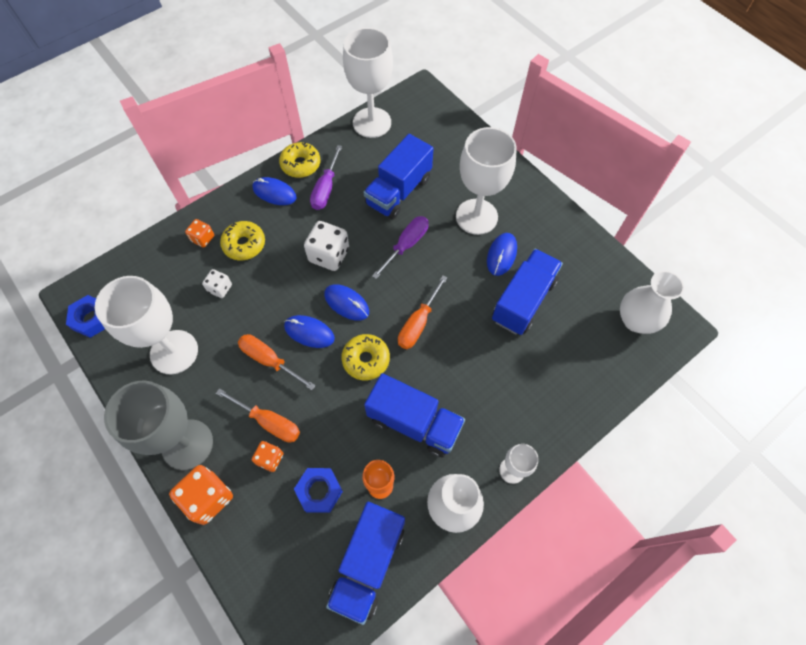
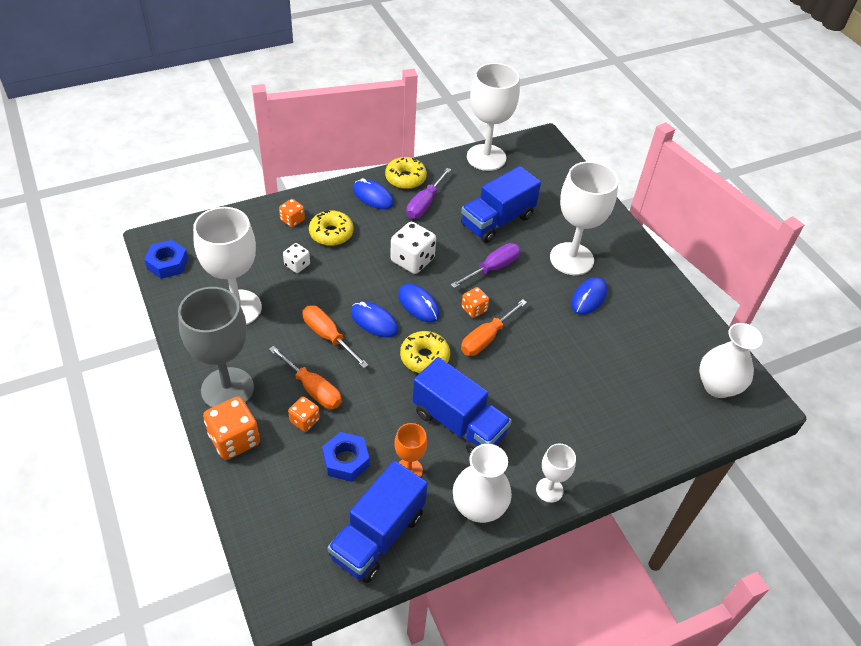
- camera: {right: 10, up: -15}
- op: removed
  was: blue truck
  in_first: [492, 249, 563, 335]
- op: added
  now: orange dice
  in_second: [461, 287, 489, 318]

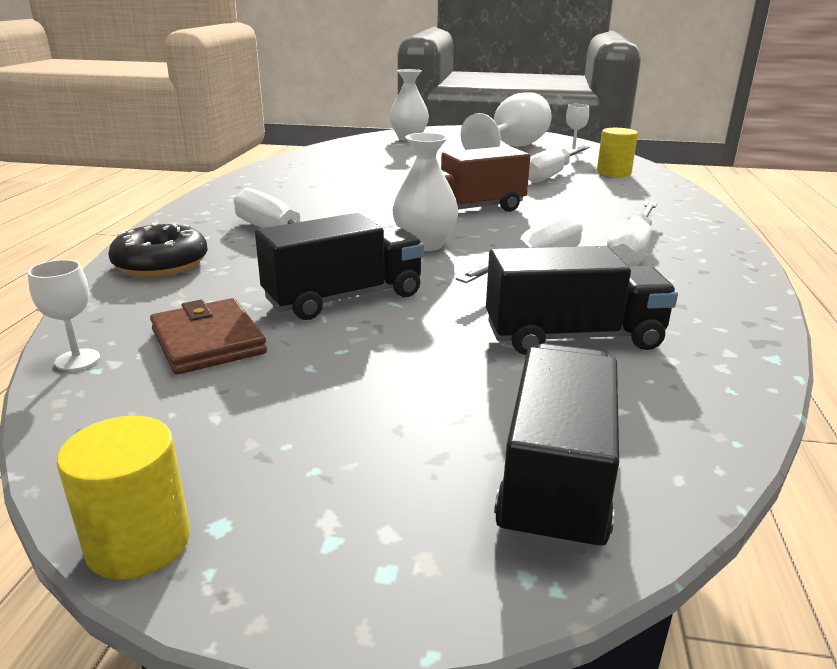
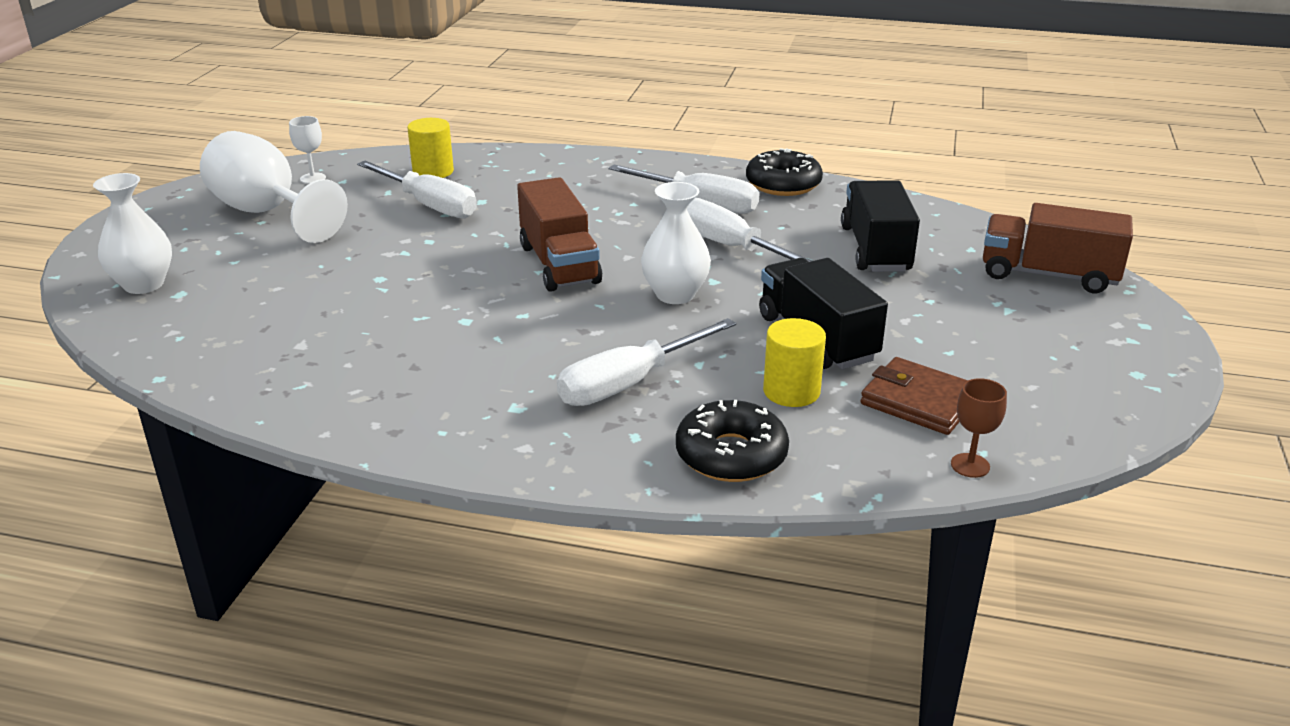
- camera: {right: -85, up: 5}
- op: recoloured
  was: white goblet
  now: brown goblet
  in_first: [28, 260, 100, 371]
  in_second: [951, 378, 1007, 478]
- op: moved
  was: yellow cylinder
  in_first: [57, 416, 190, 580]
  in_second: [763, 318, 826, 407]
- op: turned
  was: brown wallet
  in_first: [150, 298, 267, 375]
  in_second: [860, 357, 968, 435]
  clockwise: 60
- op: recoloured
  was: black truck
  now: brown truck
  in_first: [494, 343, 619, 555]
  in_second: [983, 203, 1133, 293]
- op: added
  now: black donut
  in_second: [746, 148, 823, 196]

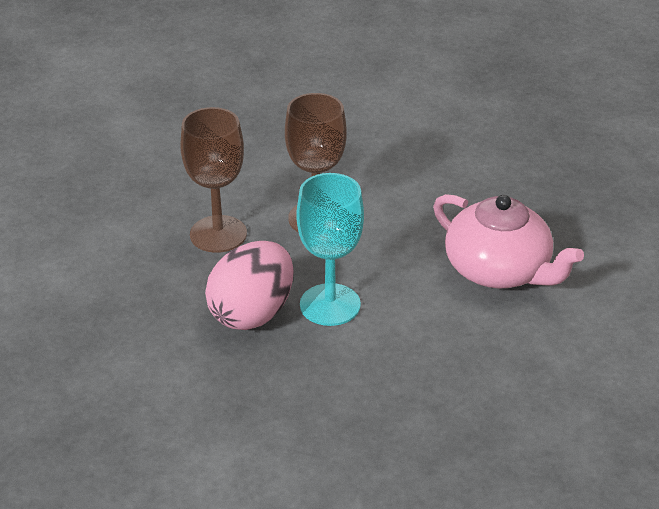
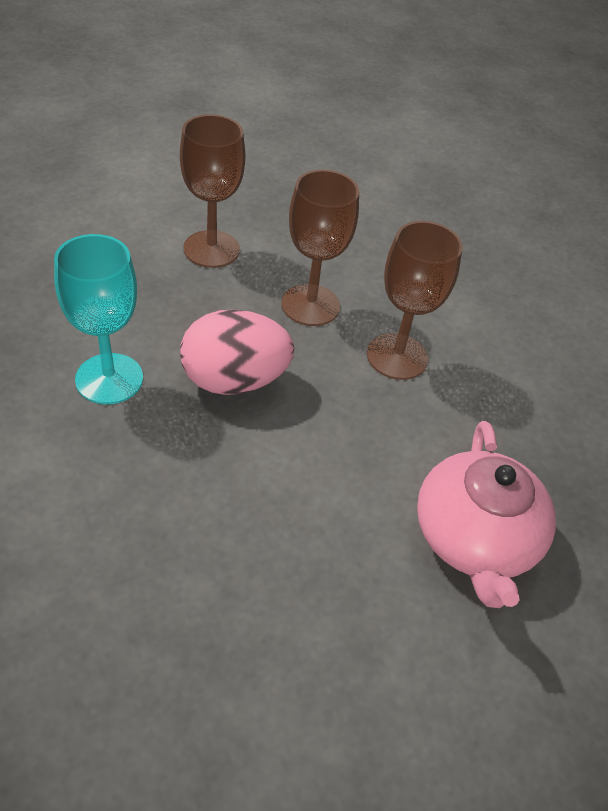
- camera: {right: 45, up: 10}
- op: moved
  was: turquoise goblet
  in_first: [296, 173, 364, 326]
  in_second: [54, 234, 143, 404]
- op: added
  now: brown goblet
  in_second: [180, 114, 245, 268]

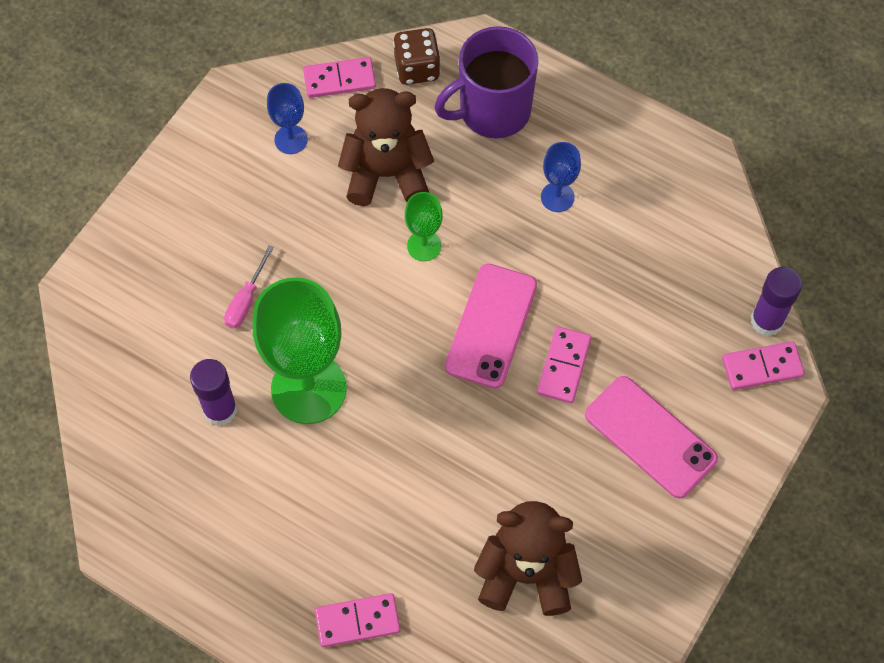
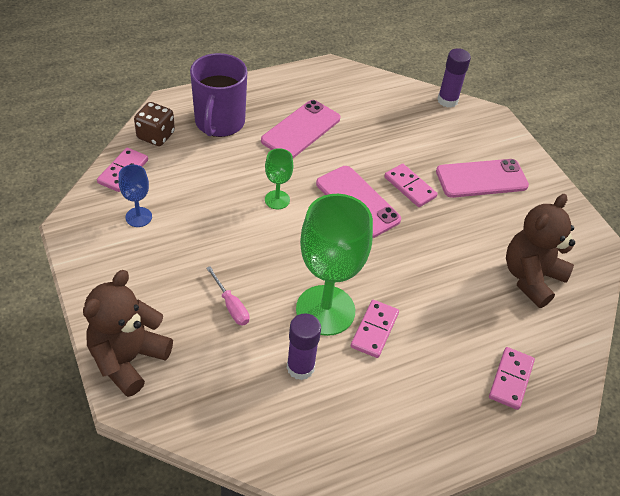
- camera: {right: -60, up: -15}
- op: moved
  was: brown teddy bear
  in_first: [338, 88, 434, 206]
  in_second: [83, 270, 173, 397]
- op: replaced
  was: blue goblet
  now: pink phone
  in_first: [541, 142, 581, 212]
  in_second: [261, 100, 340, 158]
- op: moved
  was: pink domino
  in_first: [722, 341, 805, 390]
  in_second: [351, 300, 399, 358]

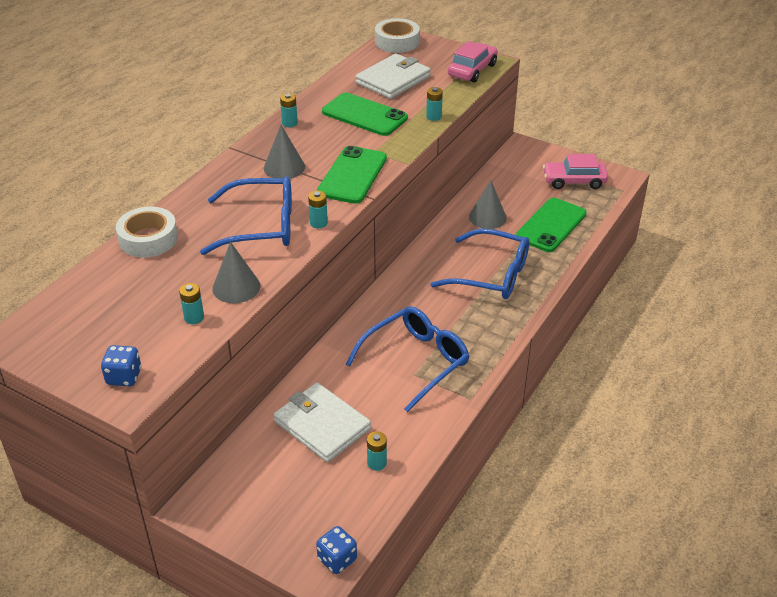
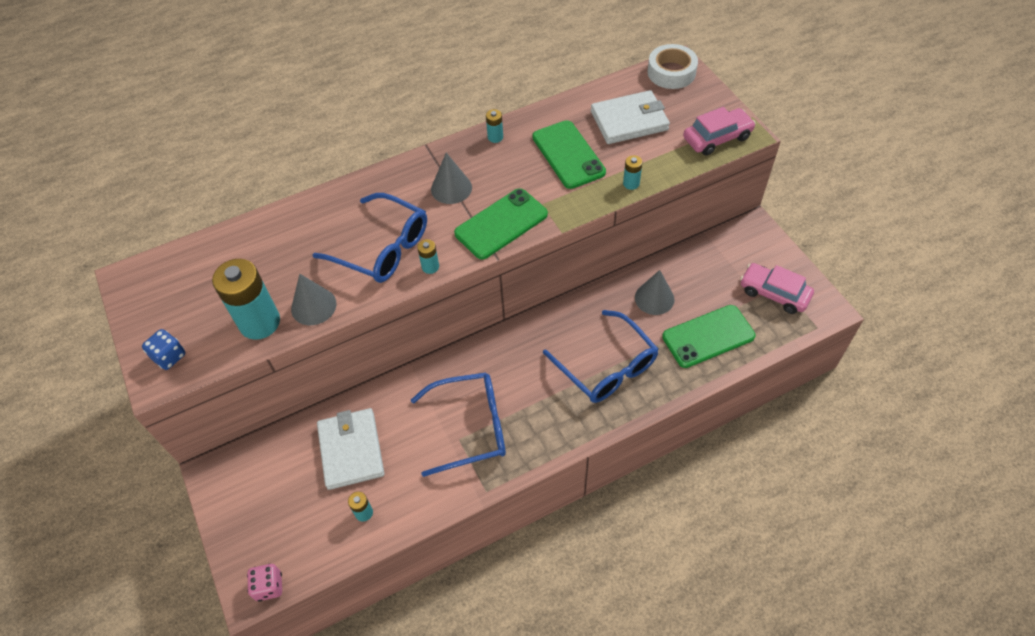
- camera: {right: 35, up: 15}
- op: removed
  was: white tape
  in_first: [116, 207, 178, 258]
- op: resized
  was: turquoise battery
  in_first: [179, 283, 204, 324]
  in_second: [212, 259, 280, 340]
  ratio: 2.26
- op: recoloured
  was: blue dice
  now: pink dice
  in_first: [316, 526, 357, 574]
  in_second: [247, 564, 282, 602]

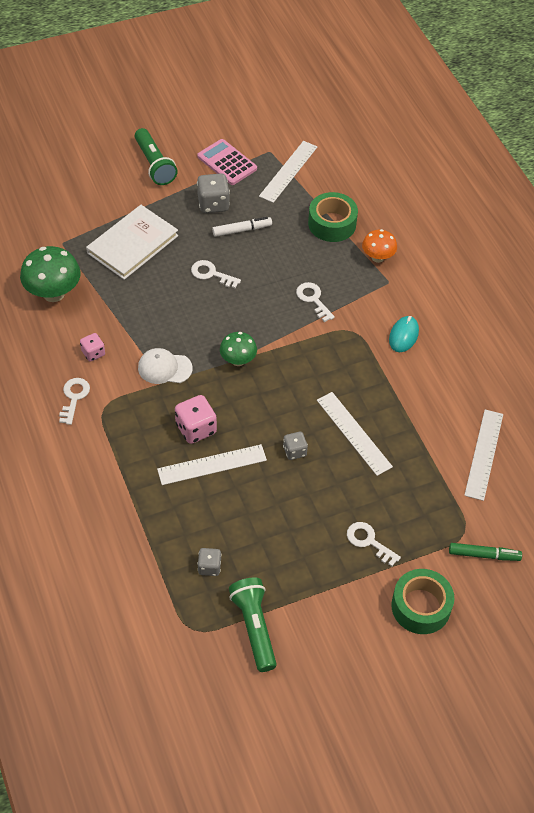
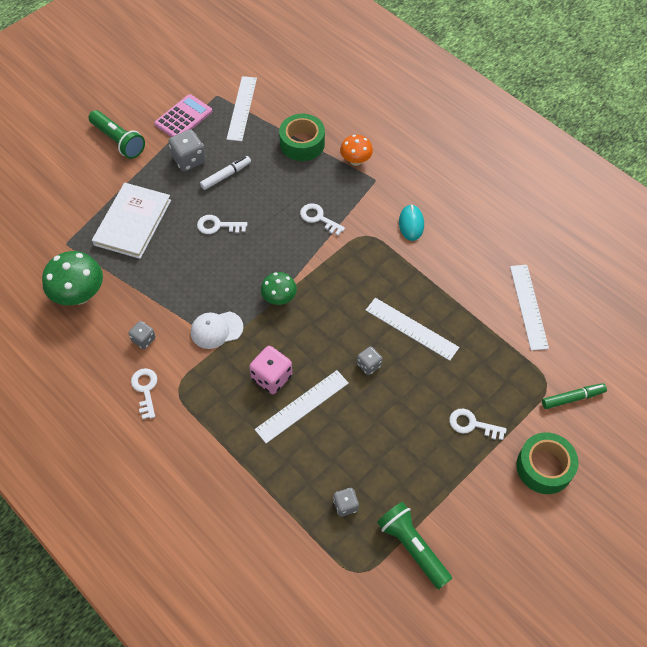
- camera: {right: -20, up: 5}
- op: recoloured
  was: pink dice
  now: grey dice
  in_first: [80, 333, 105, 362]
  in_second: [129, 321, 156, 349]
- op: turned
  was: pink calculator
  in_first: [197, 139, 257, 185]
  in_second: [154, 94, 213, 137]
  clockwise: 105

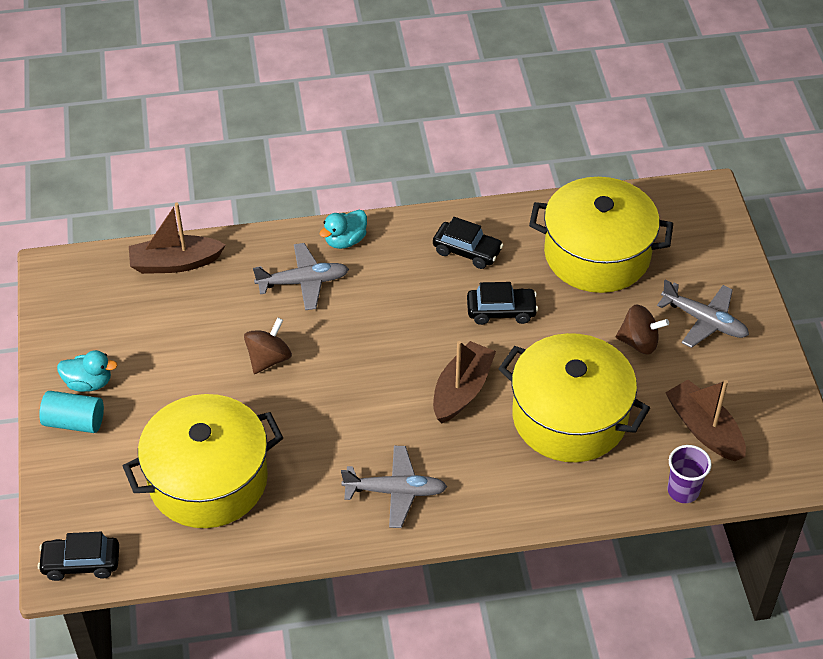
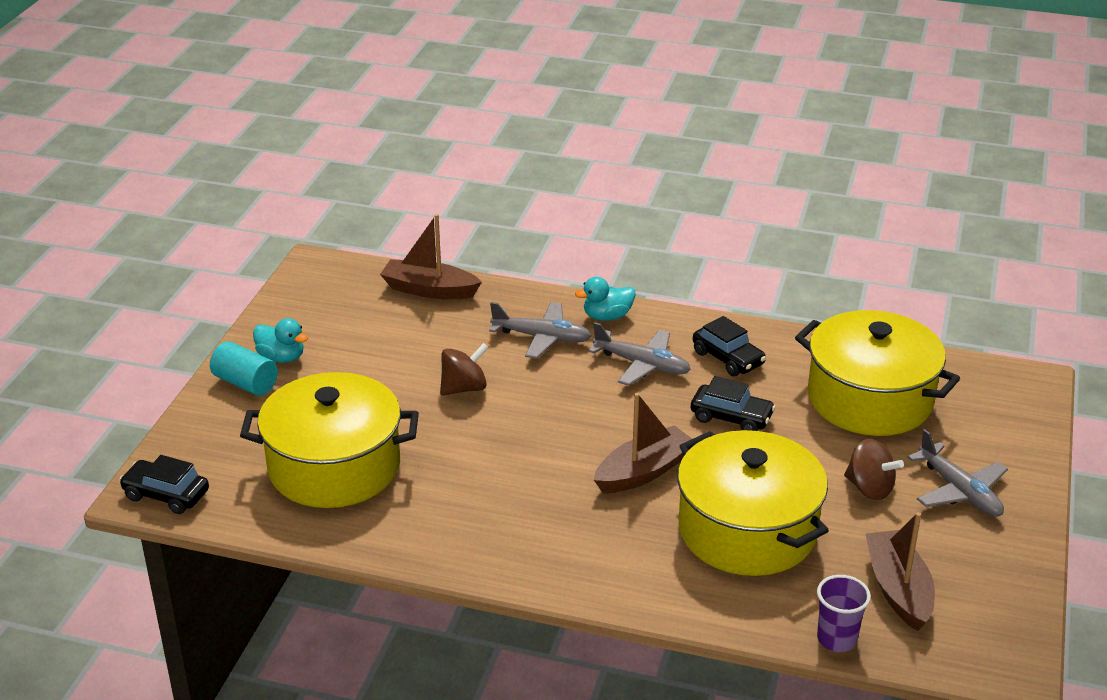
- camera: {right: 25, up: -15}
- op: moved
  was: grey plane
  in_first: [341, 446, 447, 528]
  in_second: [589, 322, 691, 386]

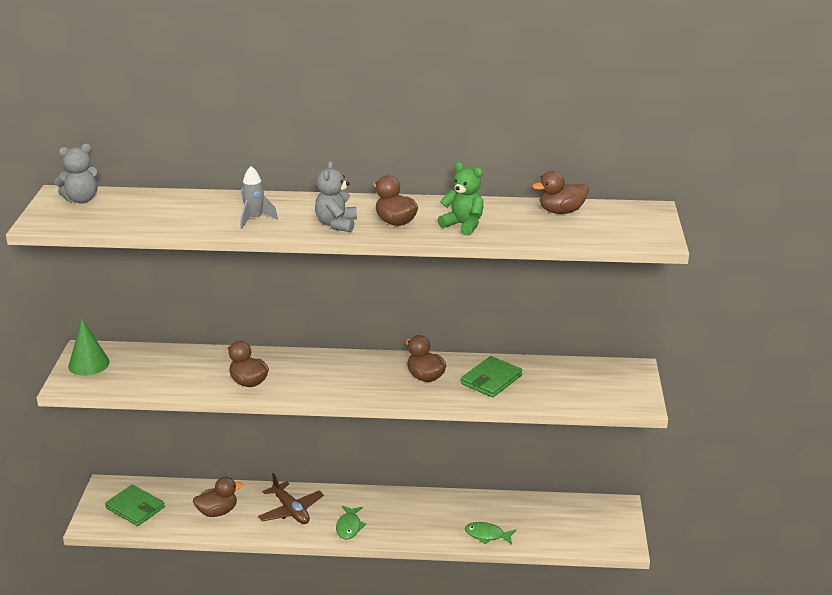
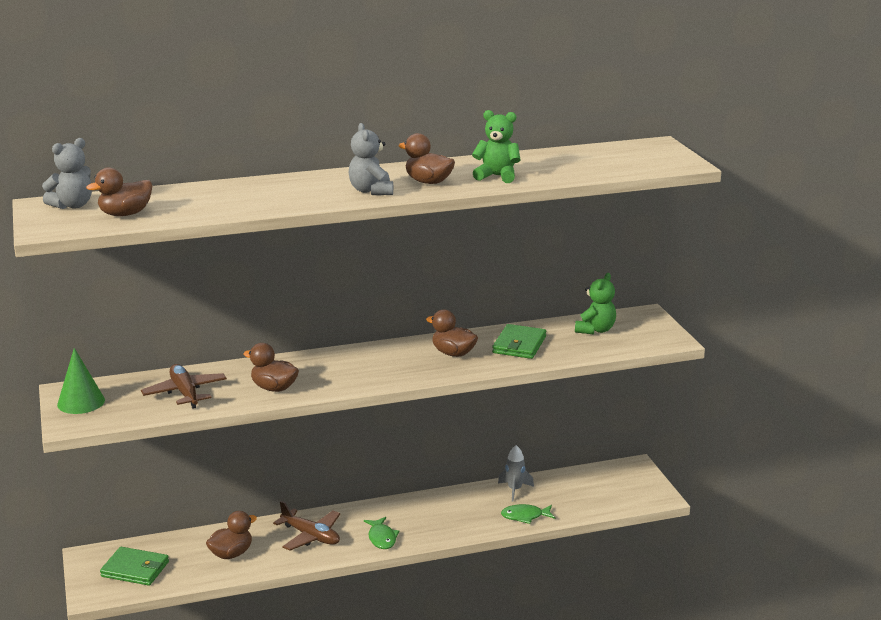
- camera: {right: -20, up: -5}
- op: moved
  was: grey rocket
  in_first: [240, 166, 278, 229]
  in_second: [498, 445, 534, 502]
- op: moved
  was: brown duck
  in_first: [532, 171, 589, 214]
  in_second: [86, 167, 152, 216]
- op: added
  now: brown plane
  in_second: [141, 364, 227, 409]
- op: added
  now: green teddy bear
  in_second: [575, 273, 616, 335]

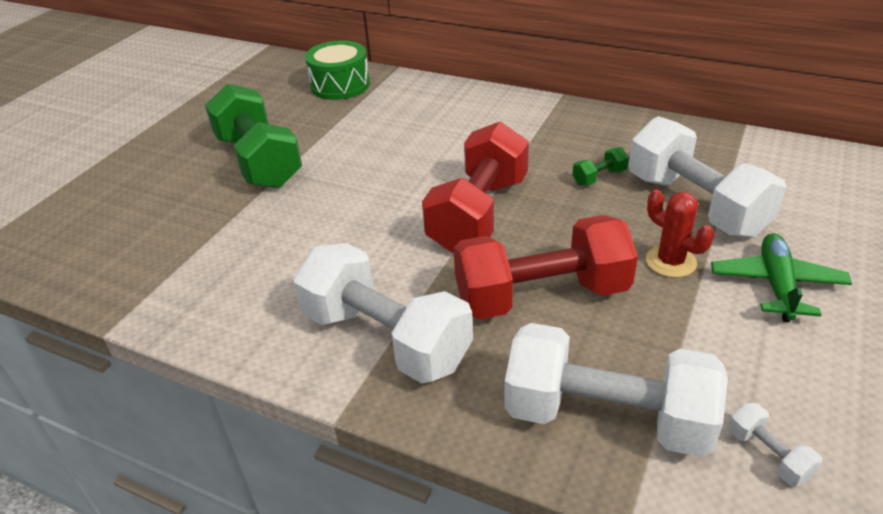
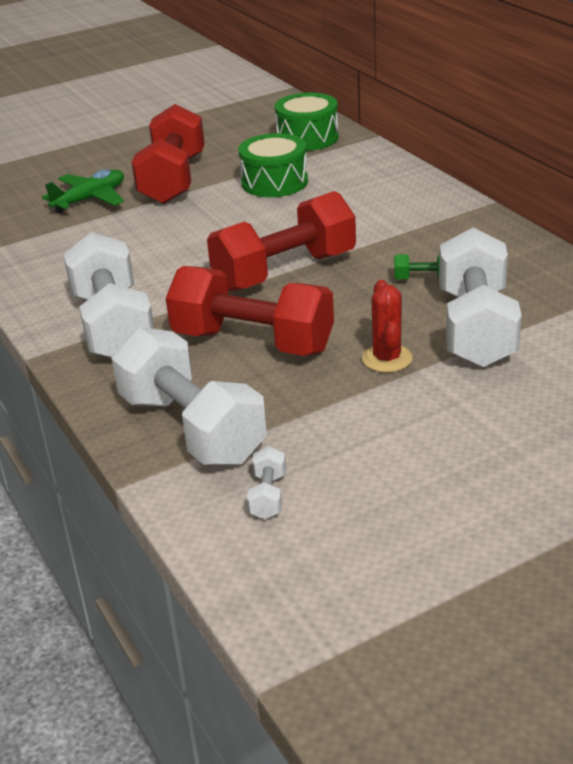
- camera: {right: 35, up: -5}
- op: recoloured
  was: green dumbbell
  now: red dumbbell
  in_first: [205, 84, 302, 188]
  in_second: [132, 104, 205, 204]
- op: moved
  was: green plane
  in_first: [711, 233, 852, 322]
  in_second: [42, 169, 124, 213]
- op: added
  now: green drum
  in_second: [238, 133, 308, 197]

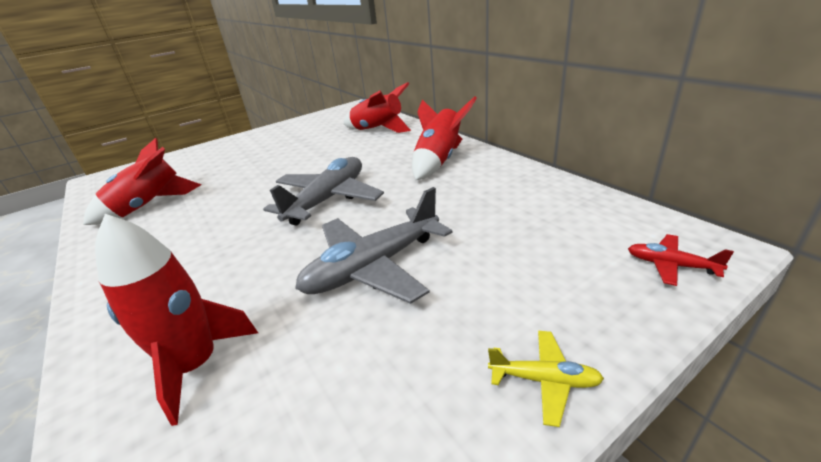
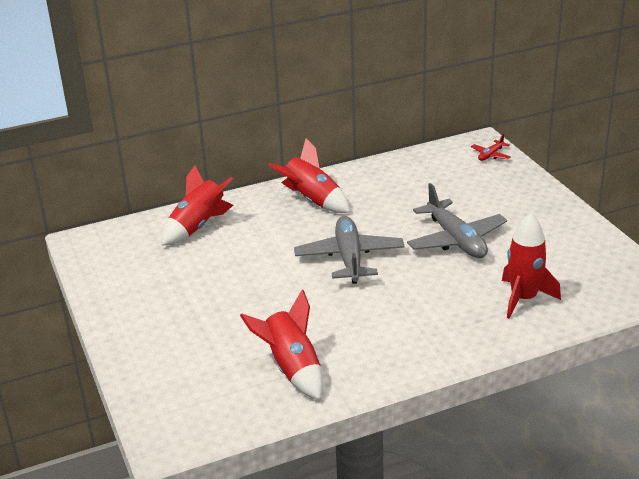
- camera: {right: -80, up: 0}
- op: turned
  was: grey plane
  in_first: [263, 157, 384, 225]
  in_second: [294, 216, 405, 284]
  clockwise: 45
- op: removed
  was: yellow plane
  in_first: [488, 331, 604, 427]

